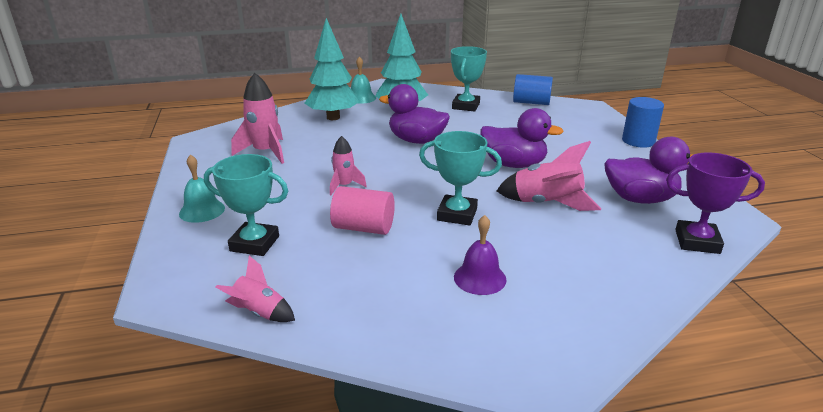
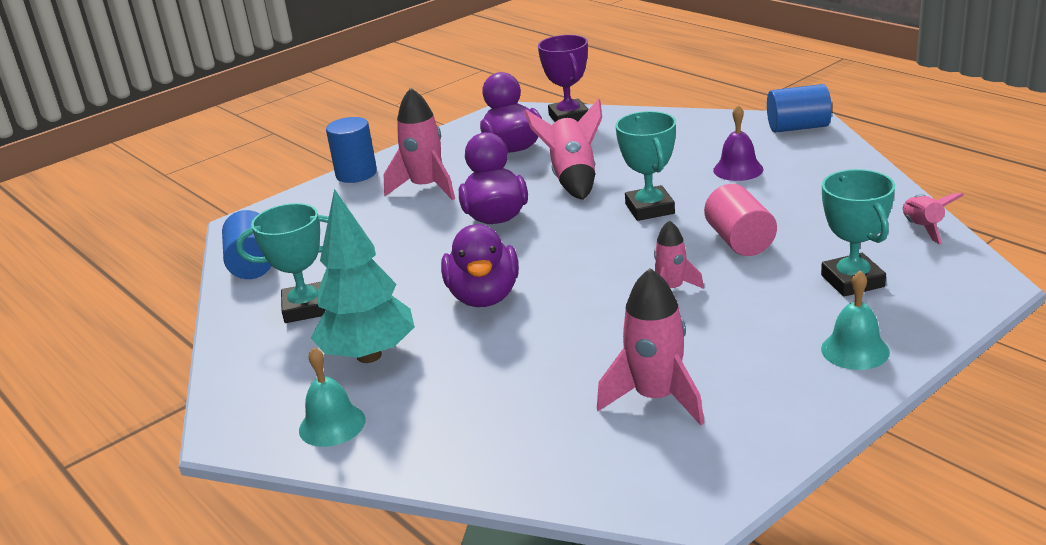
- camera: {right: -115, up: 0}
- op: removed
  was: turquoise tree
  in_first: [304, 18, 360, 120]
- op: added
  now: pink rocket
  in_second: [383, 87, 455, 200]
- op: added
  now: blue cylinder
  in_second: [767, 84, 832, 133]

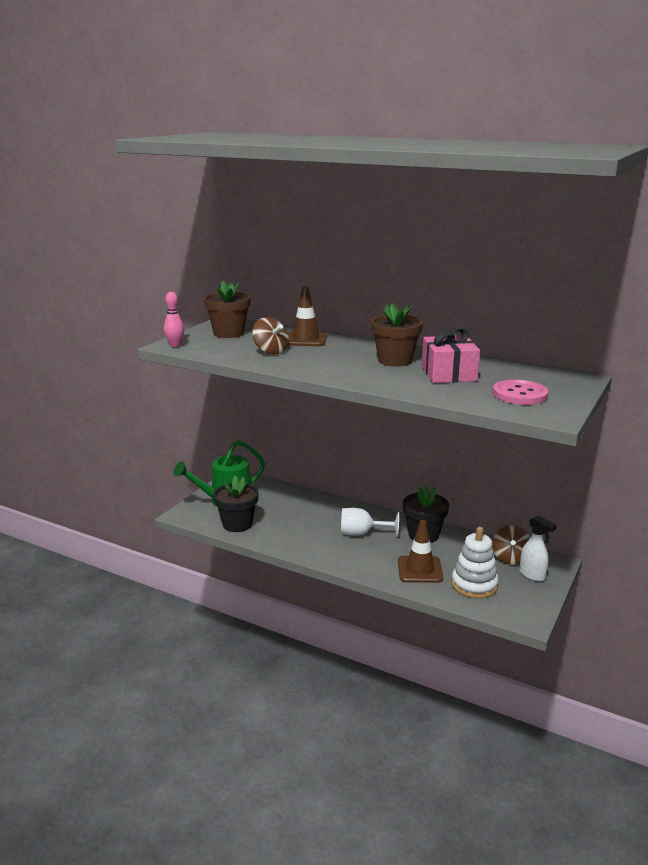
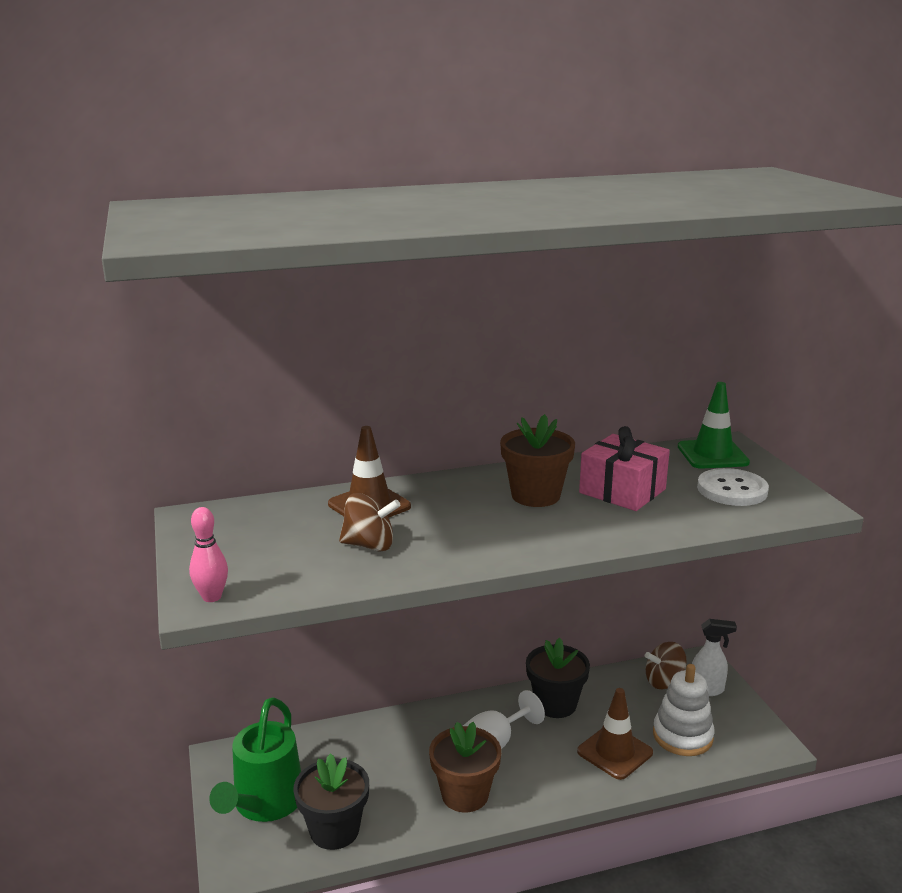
- camera: {right: -45, up: 0}
- op: moved
  was: brown flower pot
  in_first: [204, 281, 250, 338]
  in_second: [429, 722, 501, 812]
- op: turned
  was: brown spinning top
  in_first: [492, 526, 531, 565]
  in_second: [645, 642, 687, 689]
  clockwise: 105
- op: recoloured
  was: pink button
  now: white button
  in_first: [493, 379, 548, 405]
  in_second: [697, 468, 769, 506]
- op: added
  now: green traffic cone
  in_second: [678, 382, 750, 469]

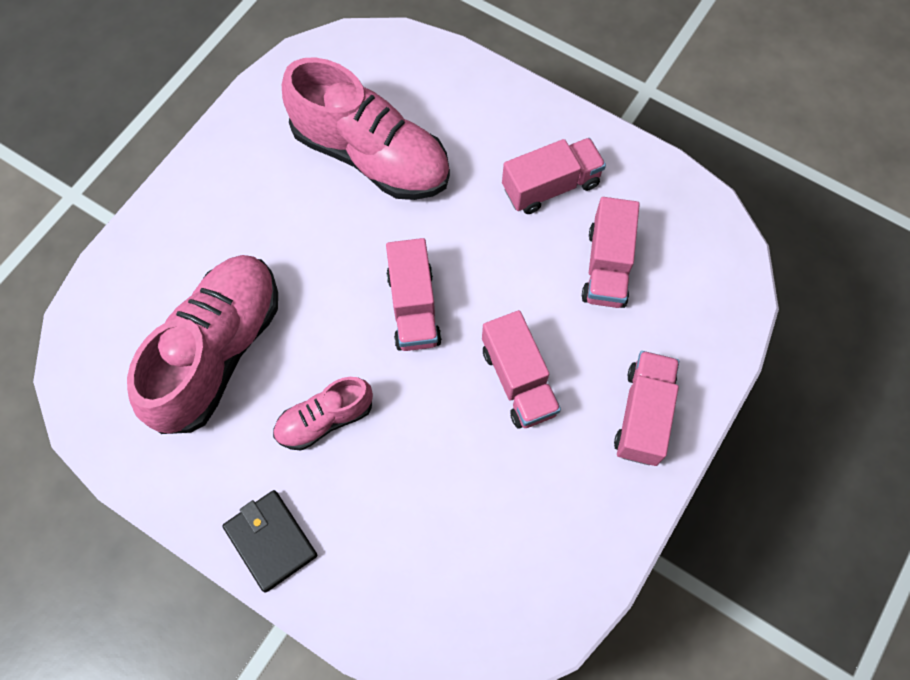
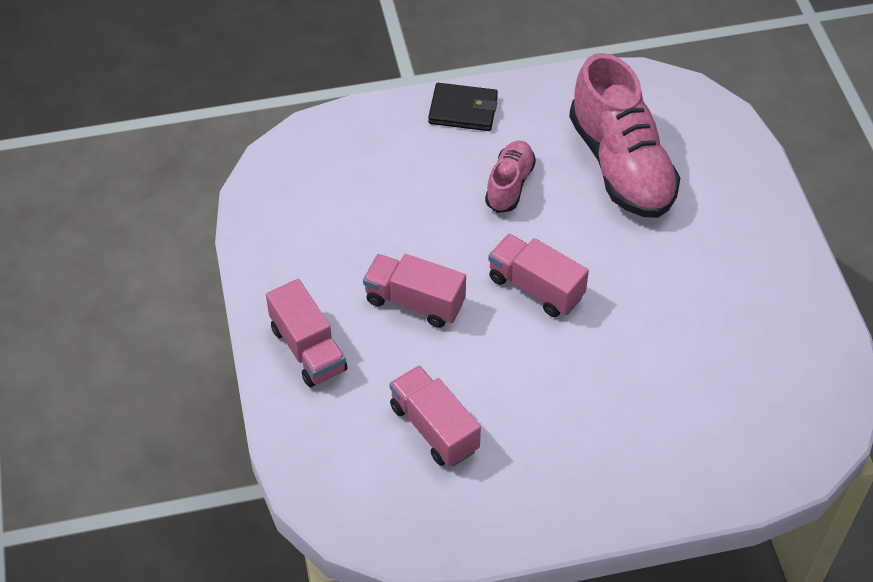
- camera: {right: 135, up: -15}
- op: removed
  was: pink shoe
  in_first: [282, 57, 450, 200]
- op: removed
  was: pink truck
  in_first: [502, 138, 606, 214]

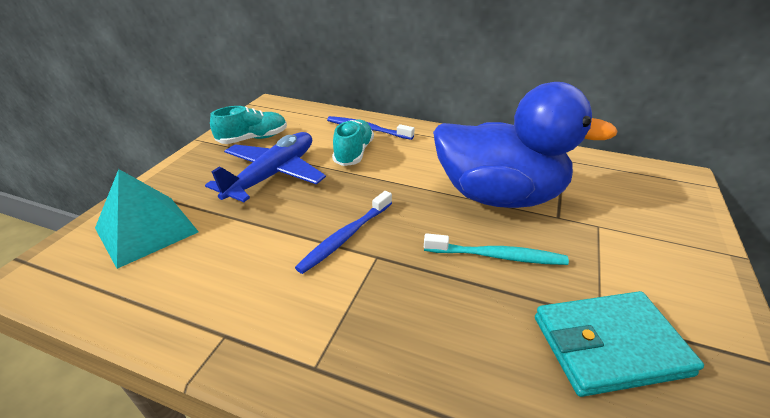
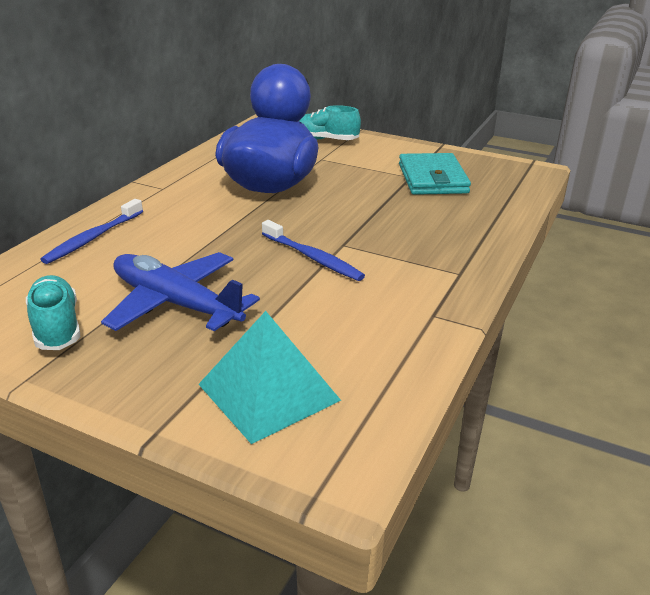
- camera: {right: -85, up: -5}
- op: moved
  was: turquoise shoe
  in_first: [332, 120, 374, 166]
  in_second: [299, 105, 361, 140]
- op: removed
  was: turquoise toothbrush
  in_first: [424, 233, 569, 265]

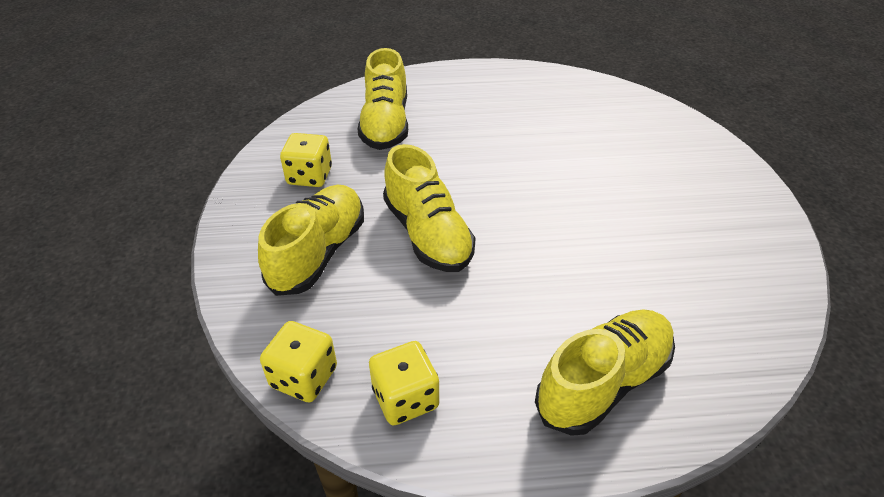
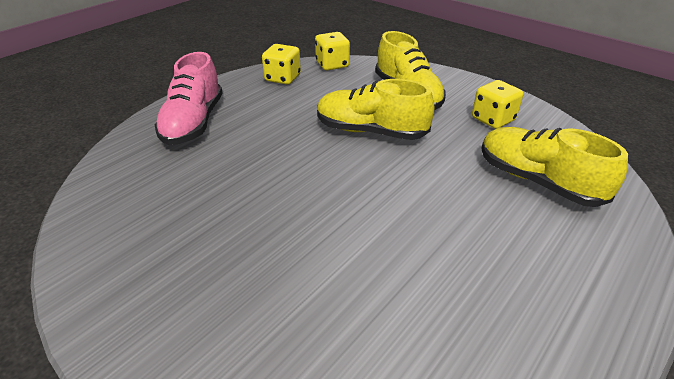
- camera: {right: 135, up: -5}
- op: recoloured
  was: yellow shoe
  now: pink shoe
  in_first: [535, 309, 675, 436]
  in_second: [155, 52, 223, 145]

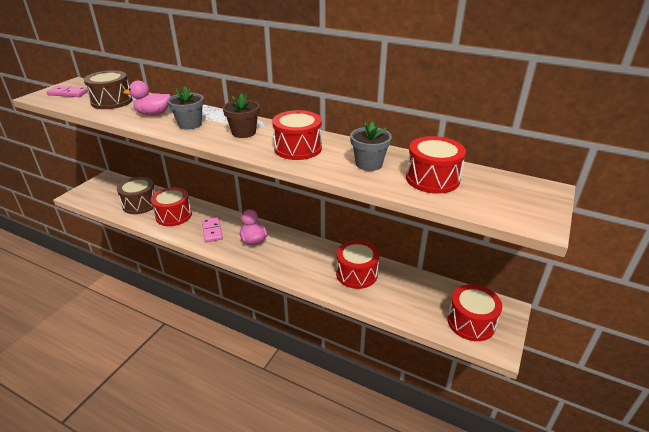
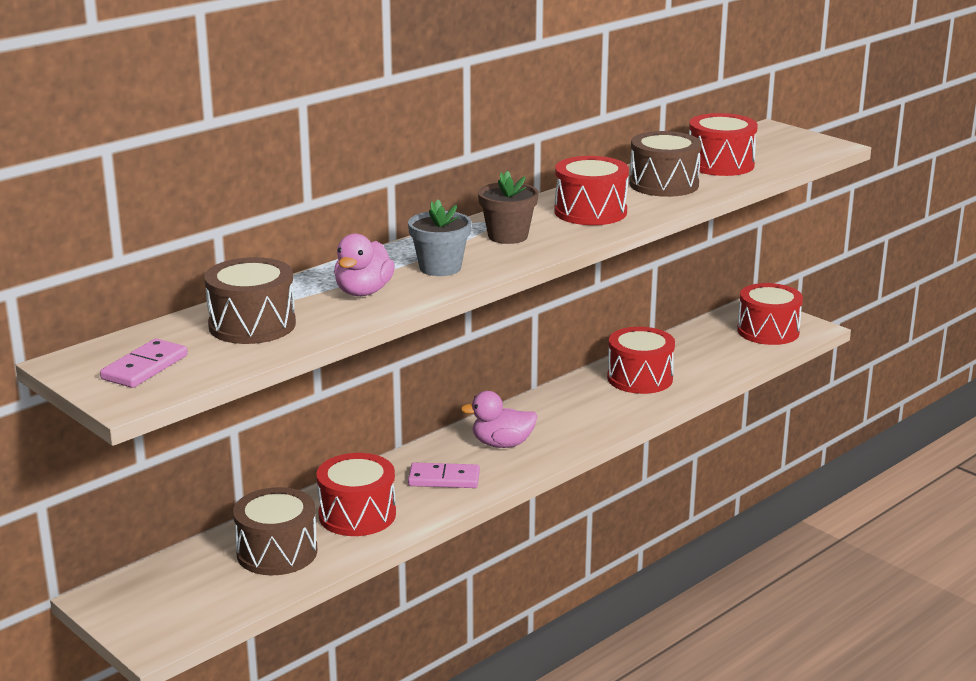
- camera: {right: -70, up: -10}
- op: replaced
  was: grey flower pot
  now: brown drum
  in_first: [350, 122, 392, 171]
  in_second: [629, 131, 702, 197]

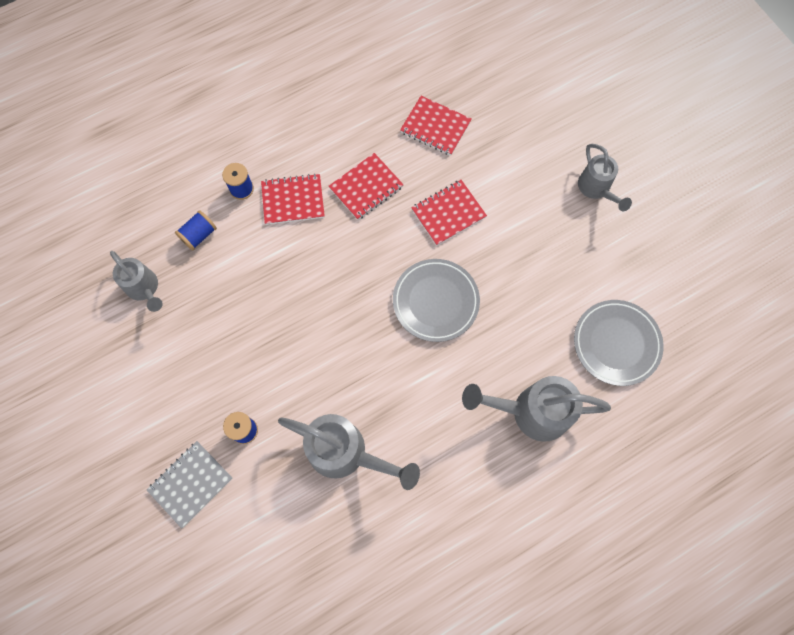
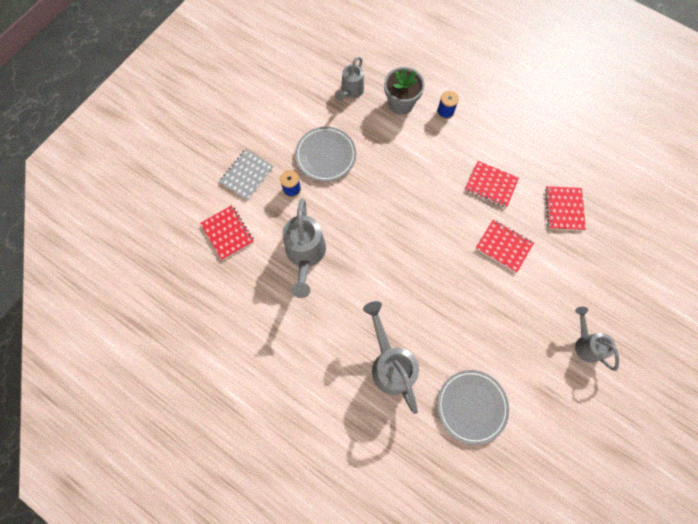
- camera: {right: 65, up: 0}
- op: turned
  was: grey notebook
  in_first: [147, 441, 232, 528]
  in_second: [219, 149, 273, 200]
  clockwise: -75
- op: replaced
  was: blue spool
  now: grey flower pot
  in_first: [175, 210, 217, 251]
  in_second: [384, 67, 425, 115]
- op: moved
  was: red notebook
  in_first: [261, 173, 325, 225]
  in_second: [200, 205, 254, 260]
- op: moved
  was: grey plate
  in_first: [393, 259, 480, 342]
  in_second: [295, 127, 356, 182]
- op: turned
  was: grey watering can
  in_first: [578, 144, 632, 211]
  in_second: [575, 307, 619, 371]
  clockwise: 105

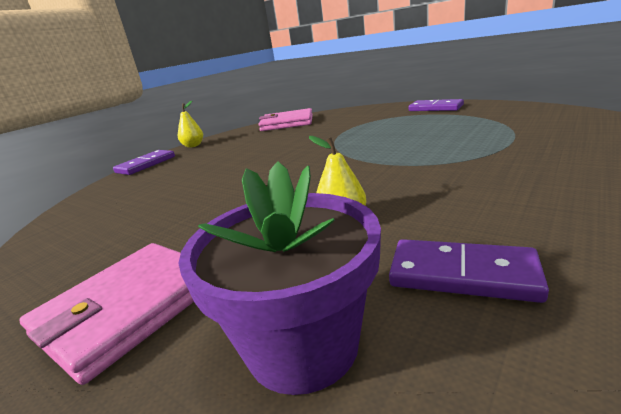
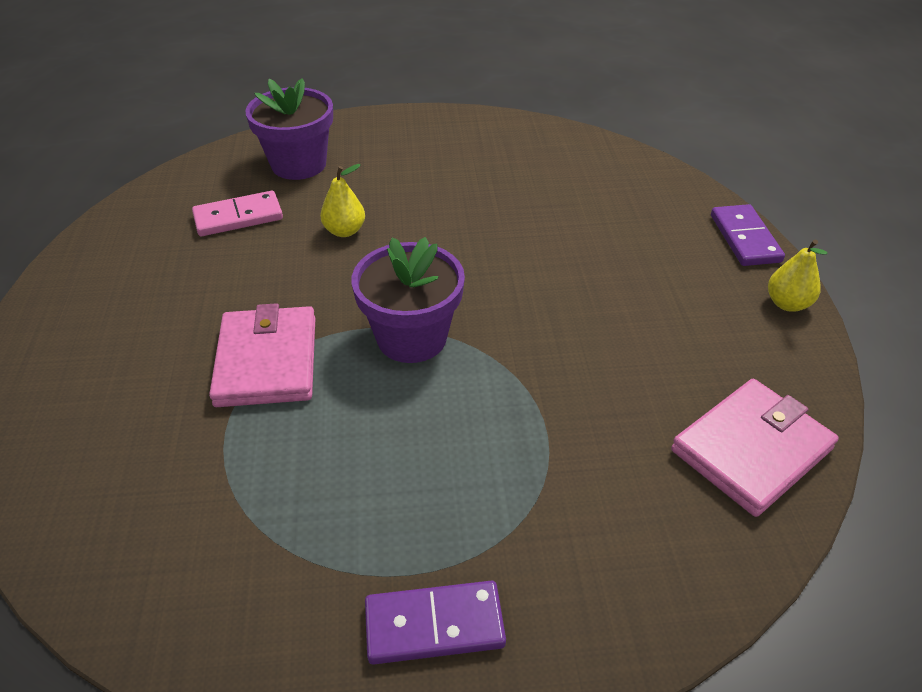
- camera: {right: 135, up: 20}
- op: moved
  was: pink wallet
  in_first: [19, 243, 194, 385]
  in_second: [209, 303, 315, 407]
- op: recoloured
  was: purple domino
  now: pink domino
  in_first: [389, 239, 549, 303]
  in_second: [192, 191, 283, 236]
- op: added
  now: purple flower pot
  in_second: [352, 237, 465, 363]

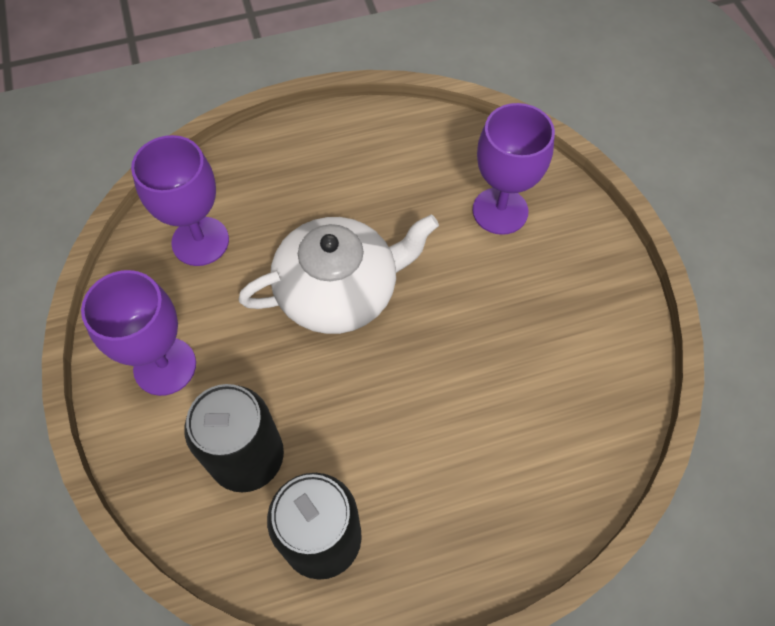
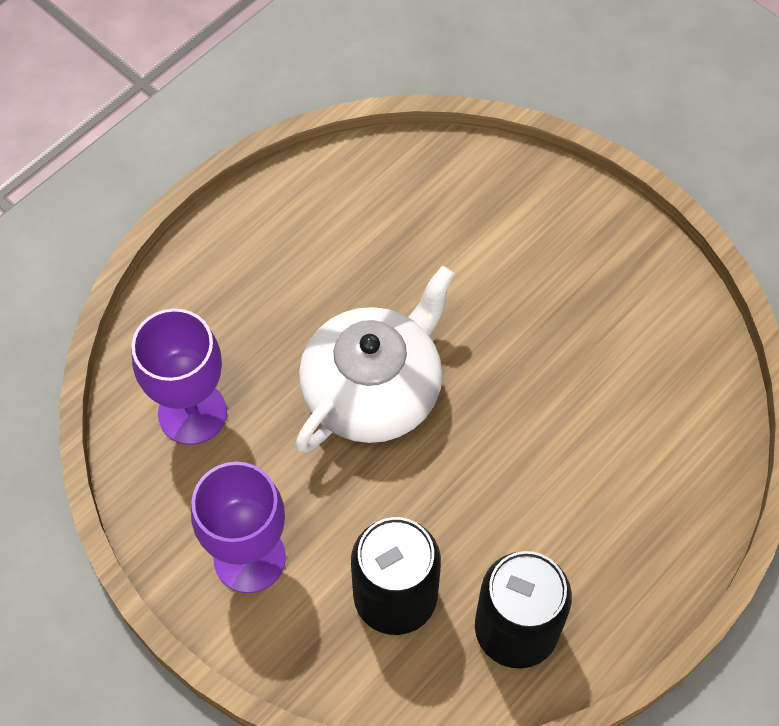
- camera: {right: -30, up: 0}
- op: removed
  was: purple goblet
  in_first: [473, 103, 555, 235]

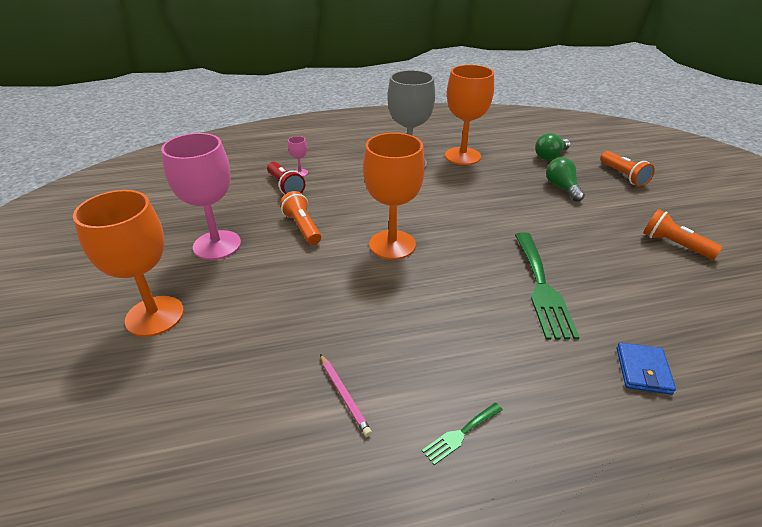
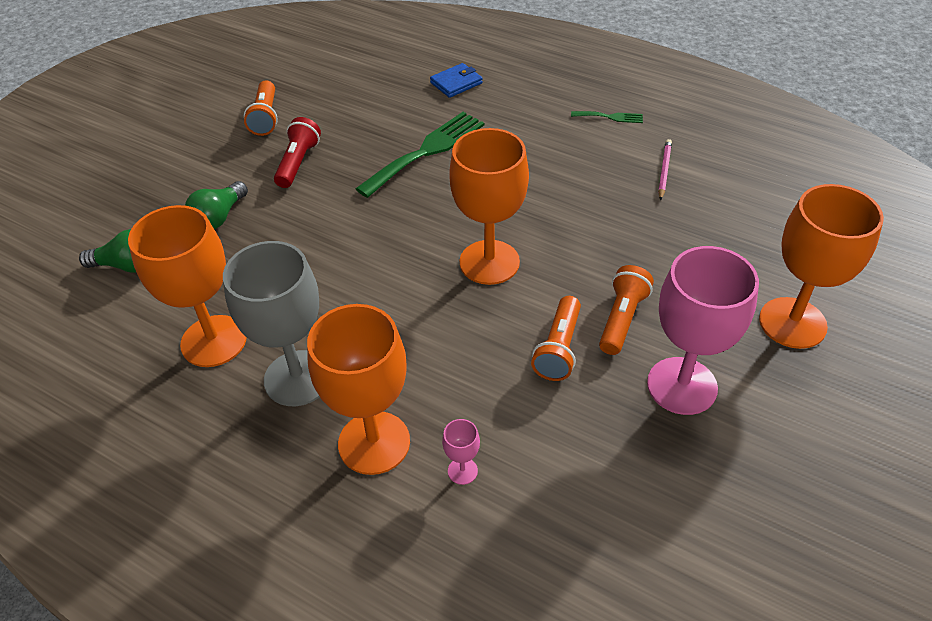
- camera: {right: -135, up: 10}
- op: moved
  was: red flashlight
  in_first: [267, 162, 305, 194]
  in_second: [274, 117, 321, 188]
- op: moved
  was: orange flashlight
  in_first: [600, 151, 655, 187]
  in_second: [599, 265, 654, 355]
- op: added
  now: orange goblet
  in_second: [307, 304, 410, 475]

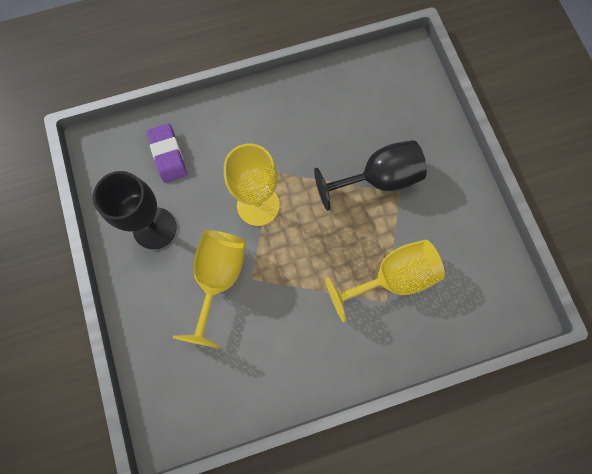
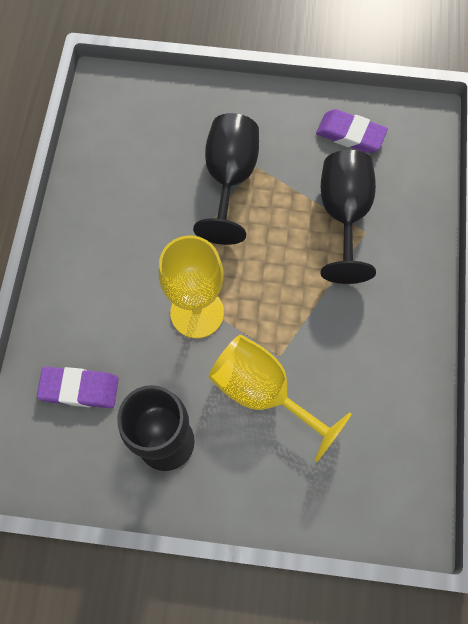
- camera: {right: -65, up: -5}
- op: recoloured
  was: yellow goblet
  now: black goblet
  in_first: [325, 240, 445, 322]
  in_second: [321, 150, 376, 284]
- op: added
  now: purple eraser
  in_second: [316, 109, 388, 153]

